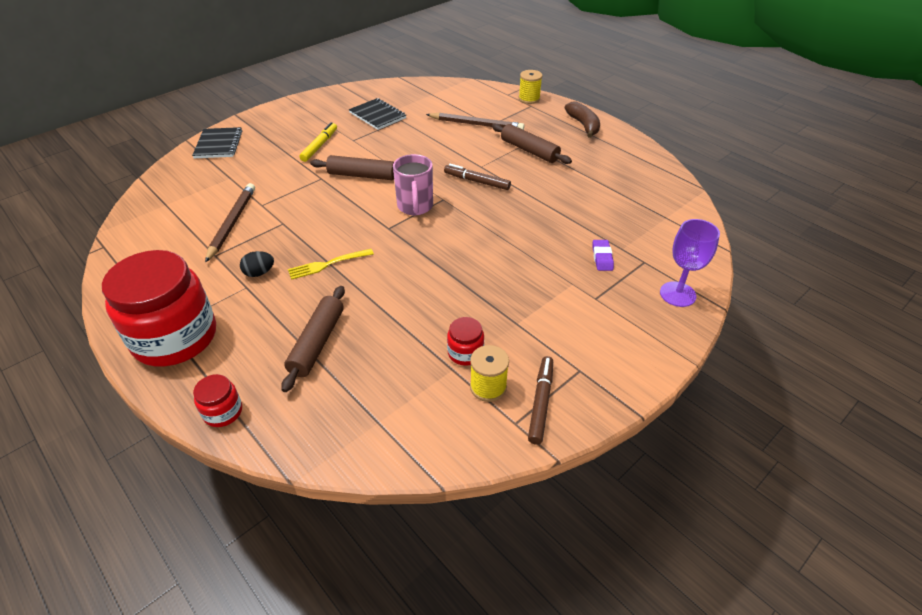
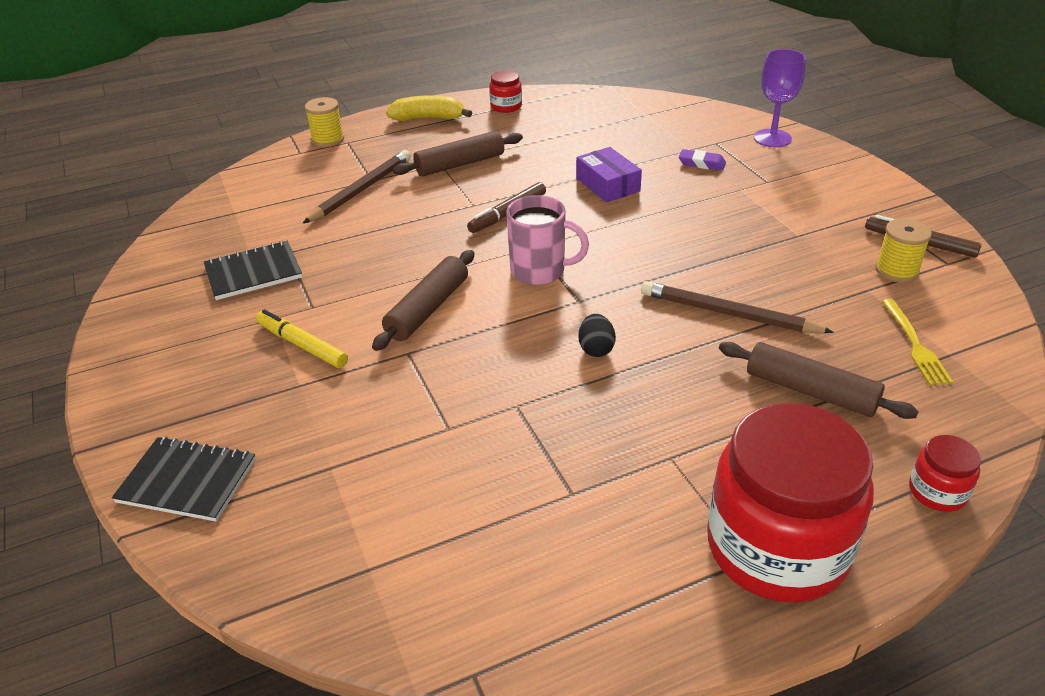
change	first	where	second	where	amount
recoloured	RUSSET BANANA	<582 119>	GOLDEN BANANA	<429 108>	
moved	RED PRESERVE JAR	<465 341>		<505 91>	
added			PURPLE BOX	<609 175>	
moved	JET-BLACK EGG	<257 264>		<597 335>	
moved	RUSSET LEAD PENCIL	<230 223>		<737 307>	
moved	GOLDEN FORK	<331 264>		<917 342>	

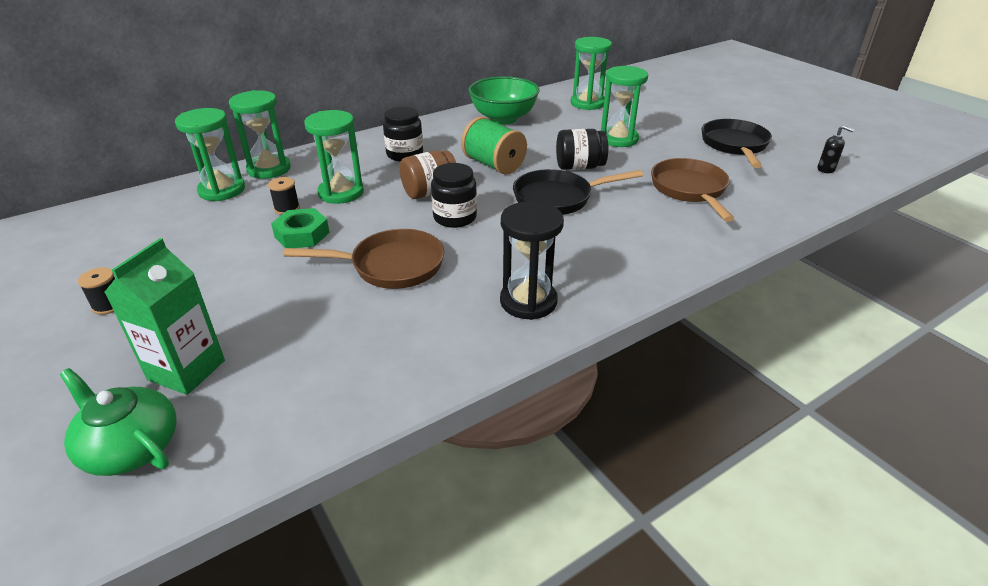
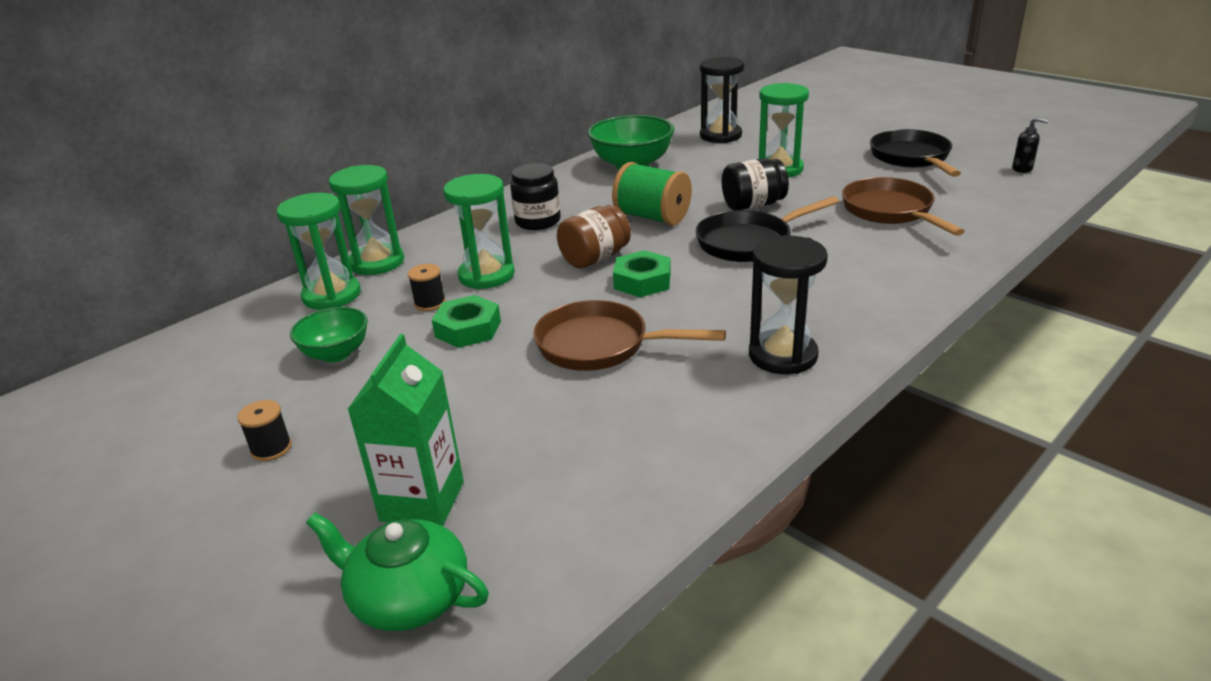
change	first	where	second	where	amount
added			GREEN DEEP DISH	<329 335>	
turned	RUSSET PAN	<364 259>		<629 335>	150 degrees counterclockwise
replaced	JET-BLACK PRESERVE JAR	<454 195>	GREEN NUT	<642 273>	
recoloured	GREEN SAND TIMER	<591 73>	JET-BLACK SAND TIMER	<722 100>	

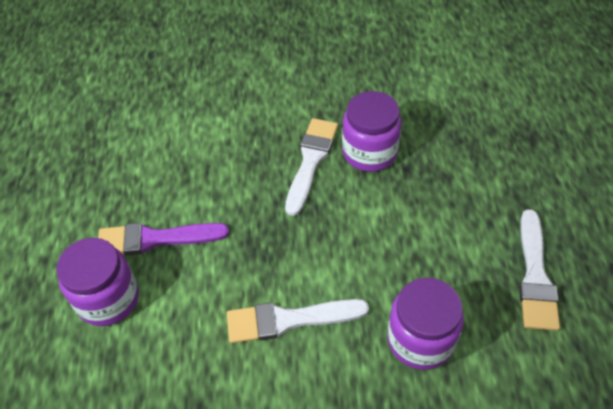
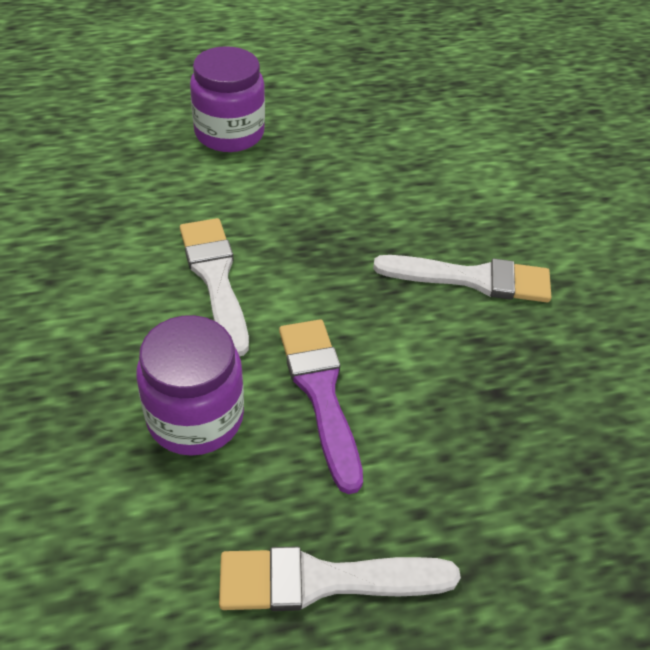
change	first	where	second	where	amount
moved	PURPLE PAINTBRUSH	<163 239>		<321 406>	
removed	PURPLE PRESERVE JAR	<372 131>			

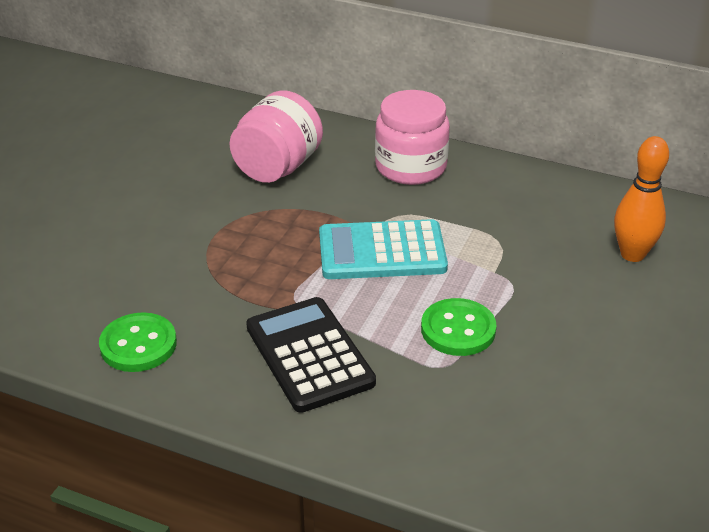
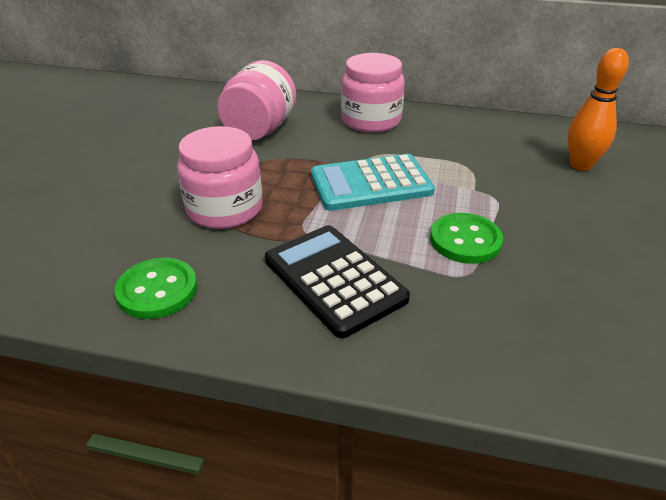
change	first	where	second	where	amount
added			ROSY PRESERVE JAR	<220 177>	

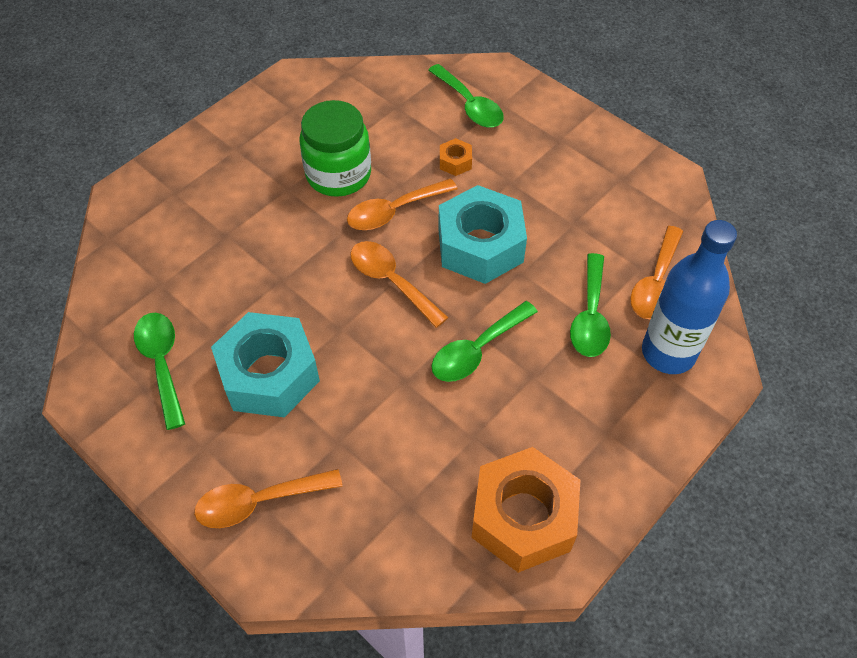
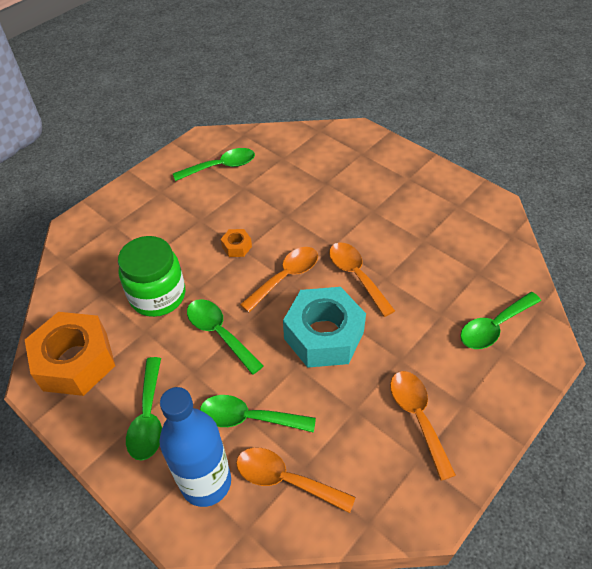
change	first	where	second	where	amount
moved	GREEN PRESERVE JAR	<335 148>		<151 276>	
added			GREEN TEASPOON	<144 409>	
moved	ORANGE-COLOURED NUT	<456 157>		<236 243>	
moved	ORANGE-COLOURED TEASPOON	<268 498>		<423 426>	
removed	TEAL NUT	<265 365>			

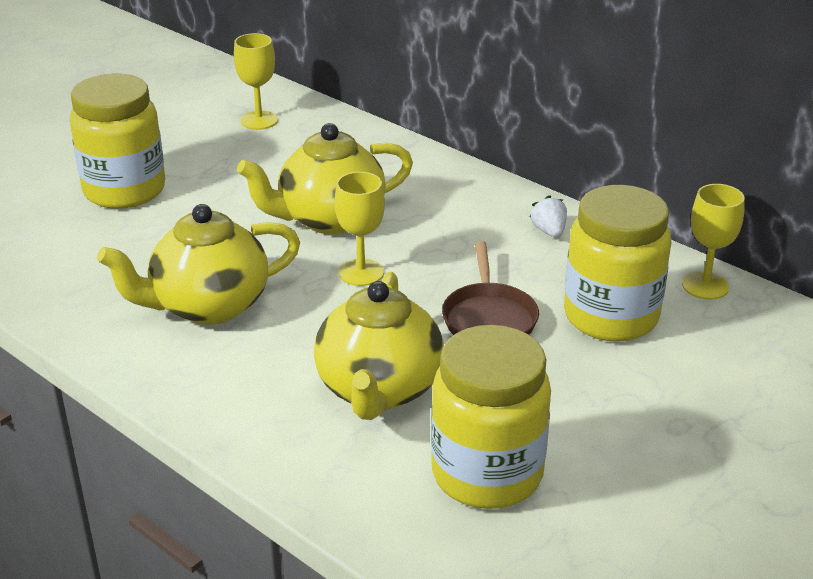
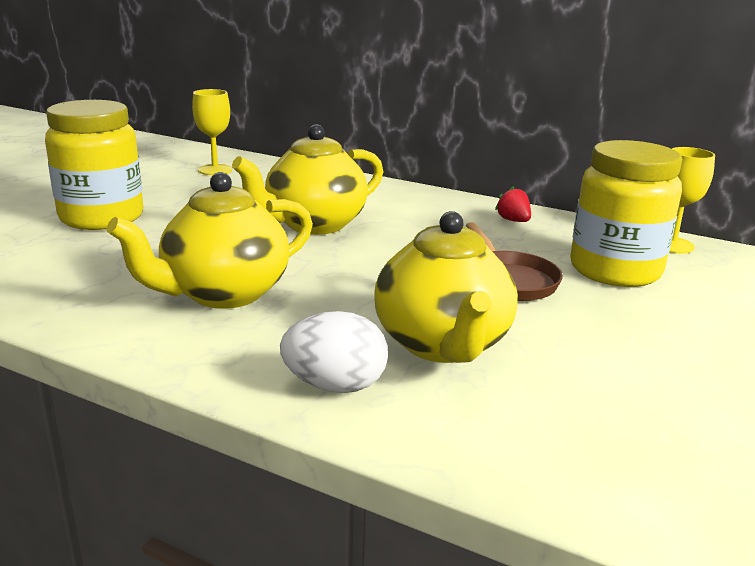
change	first	where	second	where	amount
added			SNOW-WHITE EGG	<334 352>	
recoloured	SNOW-WHITE STRAWBERRY	<548 216>	RED STRAWBERRY	<513 204>	
removed	GOLDEN CHALICE	<360 229>			
removed	GOLDEN PRESERVE JAR	<491 417>			

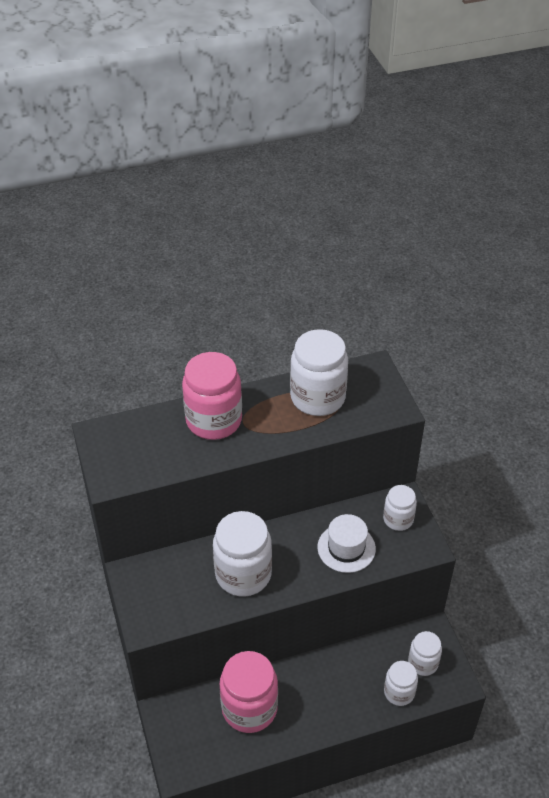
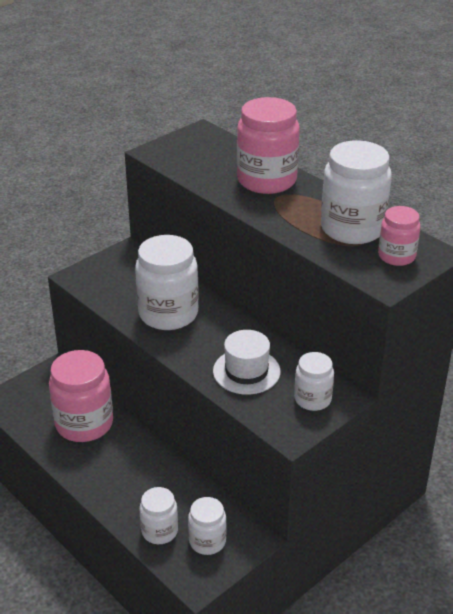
change	first	where	second	where	amount
added			ROSY PRESERVE JAR	<399 236>	

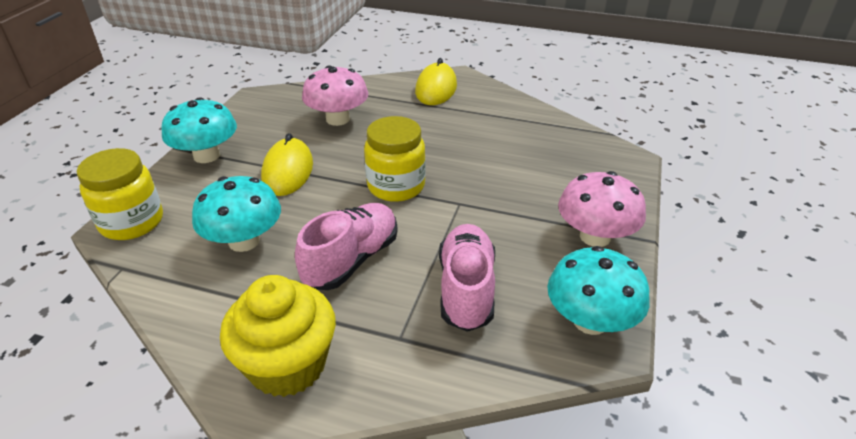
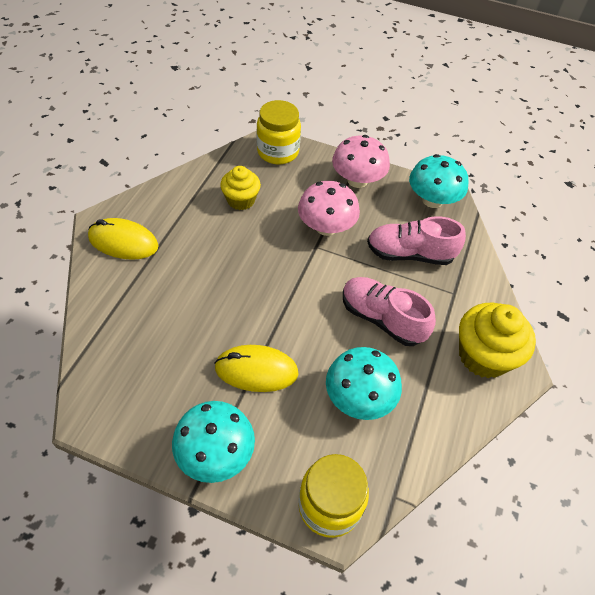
change	first	where	second	where	amount
added			GOLDEN FAIRY CAKE	<240 188>	
moved	GOLDEN PRESERVE JAR	<395 159>		<278 132>	
moved	ROSY FUNGUS	<335 96>		<329 208>	

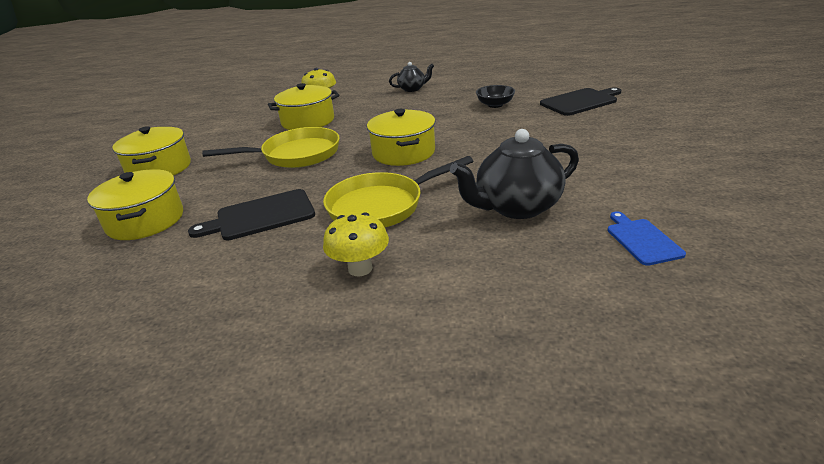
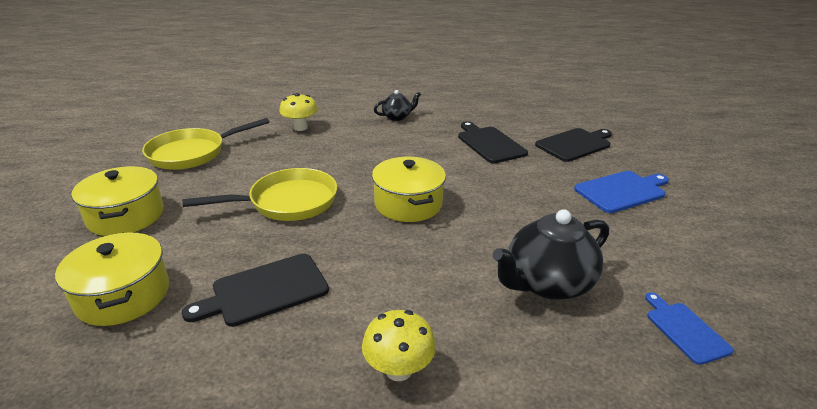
change	first	where	second	where	amount
moved	GOLDEN PAN	<398 191>		<206 144>	
replaced	JET-BLACK DEEP DISH	<495 96>	JET-BLACK CHOPPING BOARD	<493 142>	
added			COBALT CHOPPING BOARD	<621 192>	
removed	GOLDEN STOCKPOT	<303 106>			

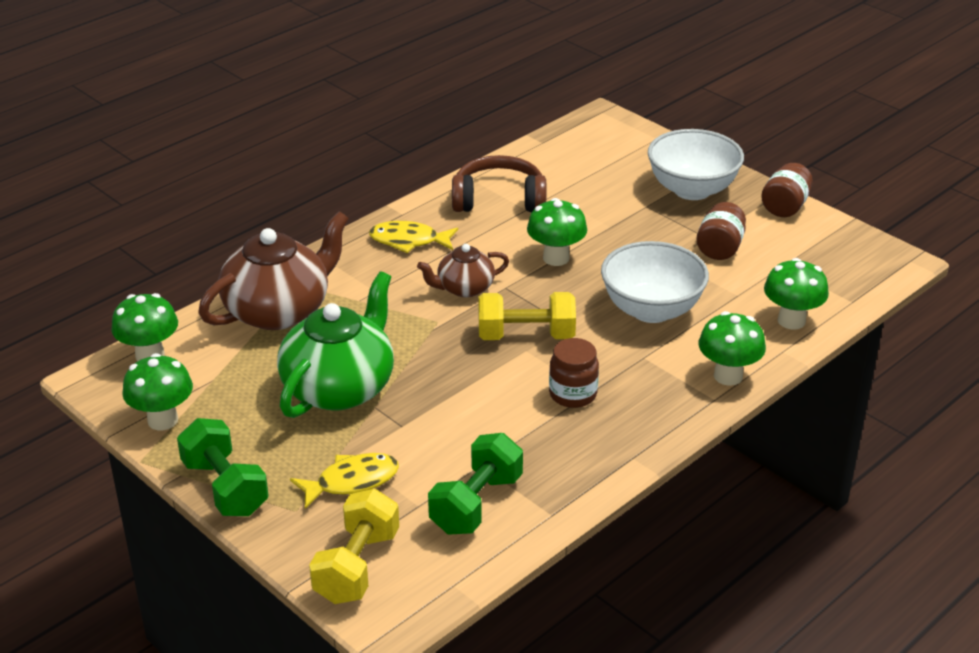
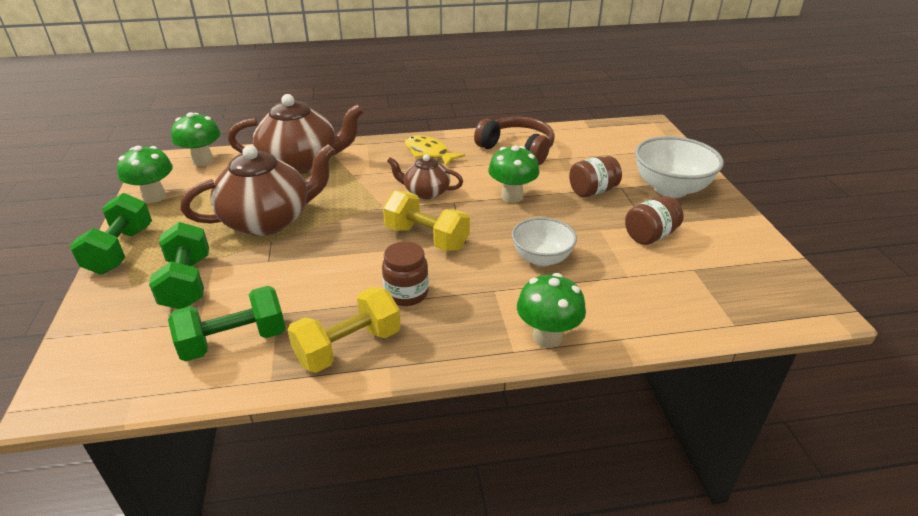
change	first	where	second	where	amount
replaced	GOLDEN TOY FISH	<344 481>	GREEN FREE WEIGHT	<179 265>	
recoloured	GREEN CHINA TEAPOT	<335 344>	RUSSET CHINA TEAPOT	<258 190>	
moved	GOLDEN FREE WEIGHT	<354 546>		<344 330>	
resized	SNOW-WHITE DEEP DISH	<655 282>		<544 241>	x0.66
moved	RUSSET PRESERVE JAR	<787 190>		<595 176>	
removed	GREEN FUNGUS	<796 294>			

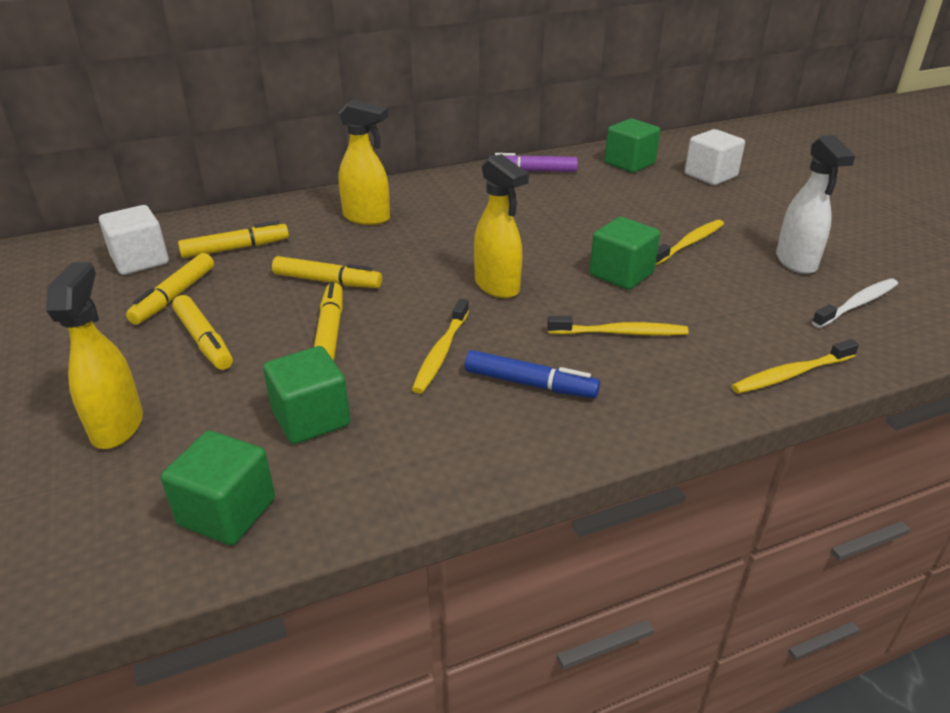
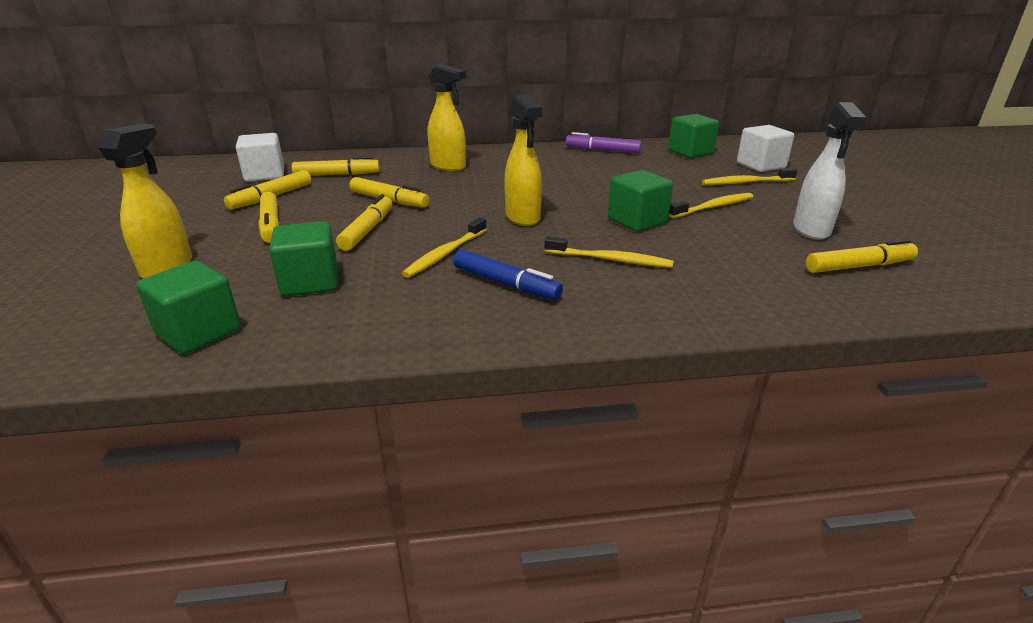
change	first	where	second	where	amount
moved	GOLDEN DENTAL BRUSH	<795 366>		<750 176>	
replaced	SNOW-WHITE DENTAL BRUSH	<855 303>	GOLDEN FELT PEN	<862 256>	

